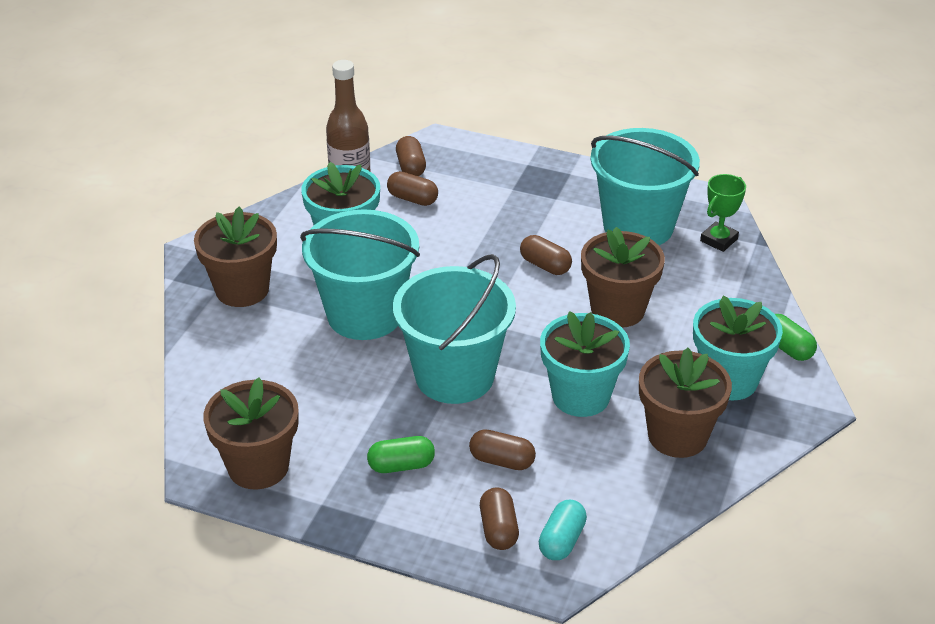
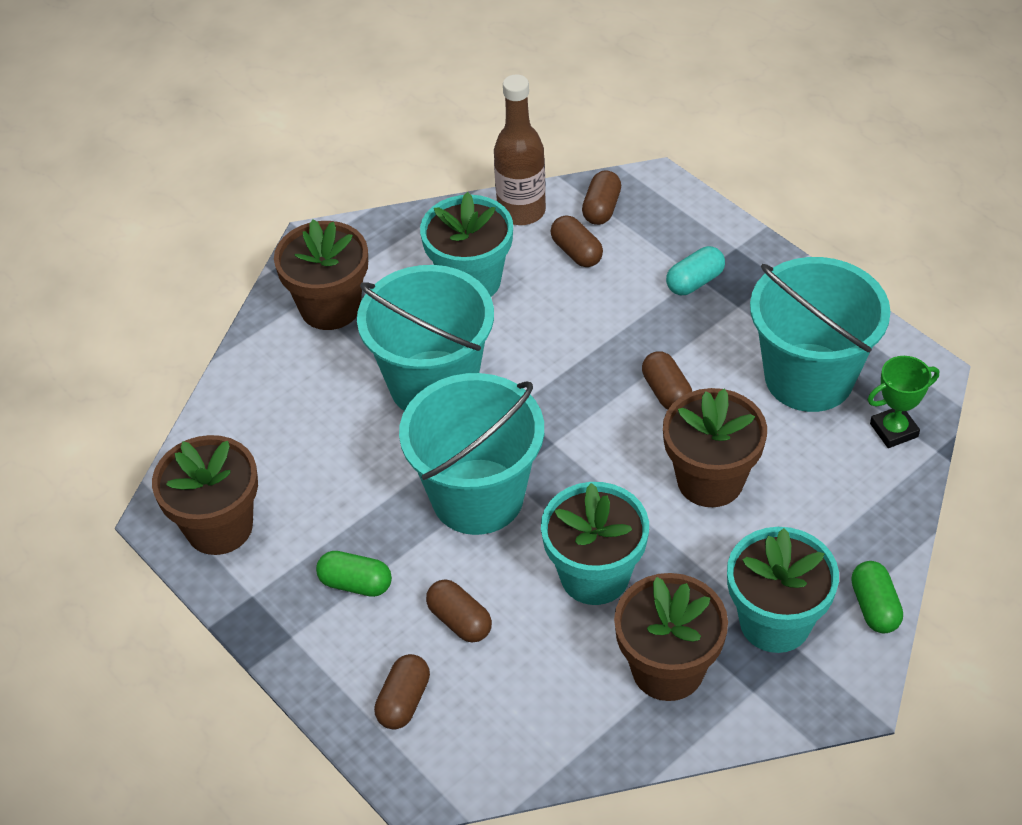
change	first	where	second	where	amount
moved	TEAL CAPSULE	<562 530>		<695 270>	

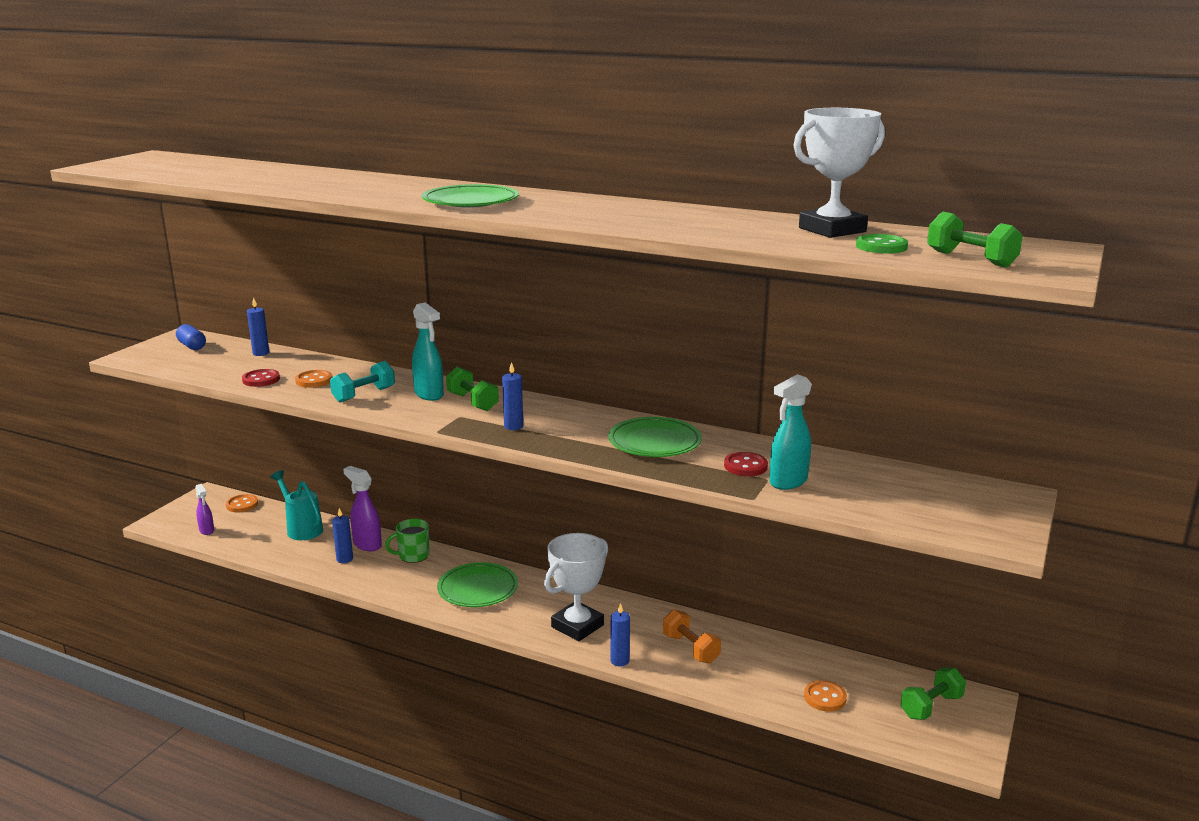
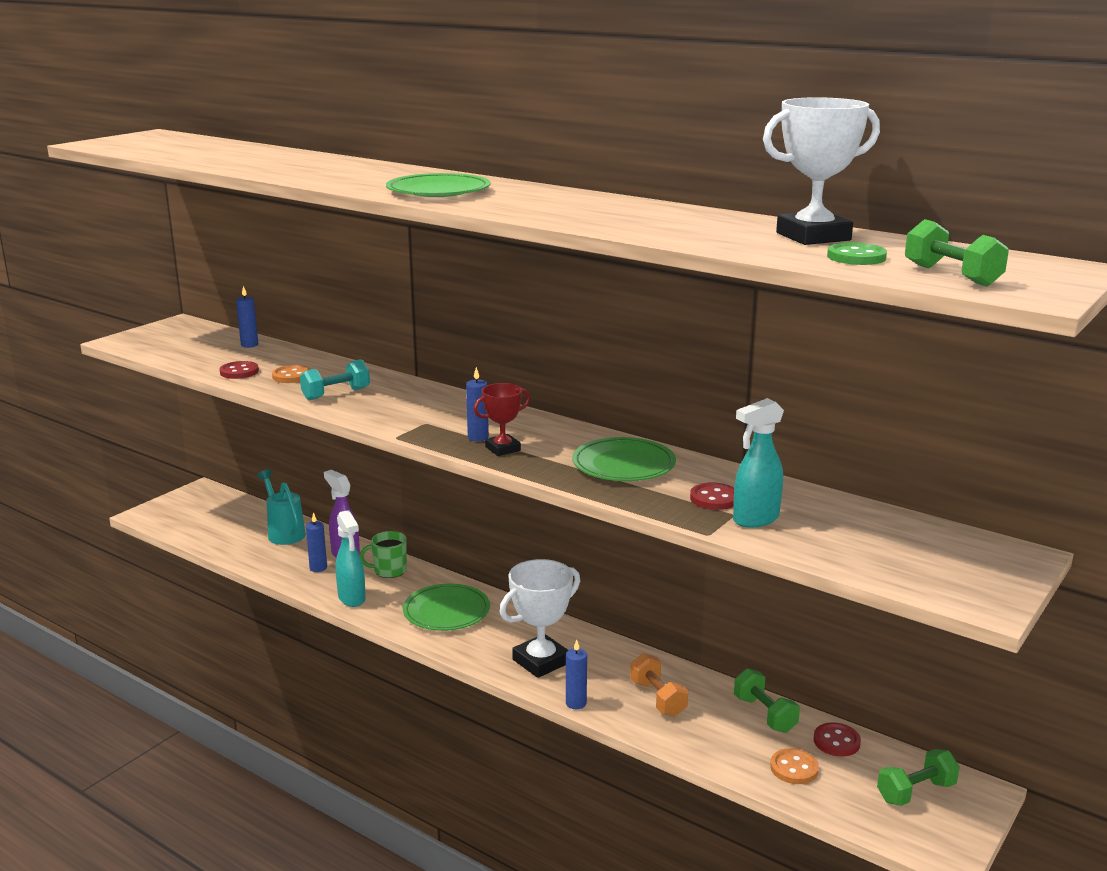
change	first	where	second	where	amount
moved	TEAL SPRAYER	<428 351>		<350 558>	
added			RED AWARD CUP	<501 419>	
moved	GREEN FREE WEIGHT	<472 389>		<767 700>	
added			RED SHIRT BUTTON	<837 739>	
removed	COBALT CAPSULE	<191 337>			
removed	PURPLE SPRAYER	<204 509>			
removed	ORANGE-COLOURED SHIRT BUTTON	<242 503>			

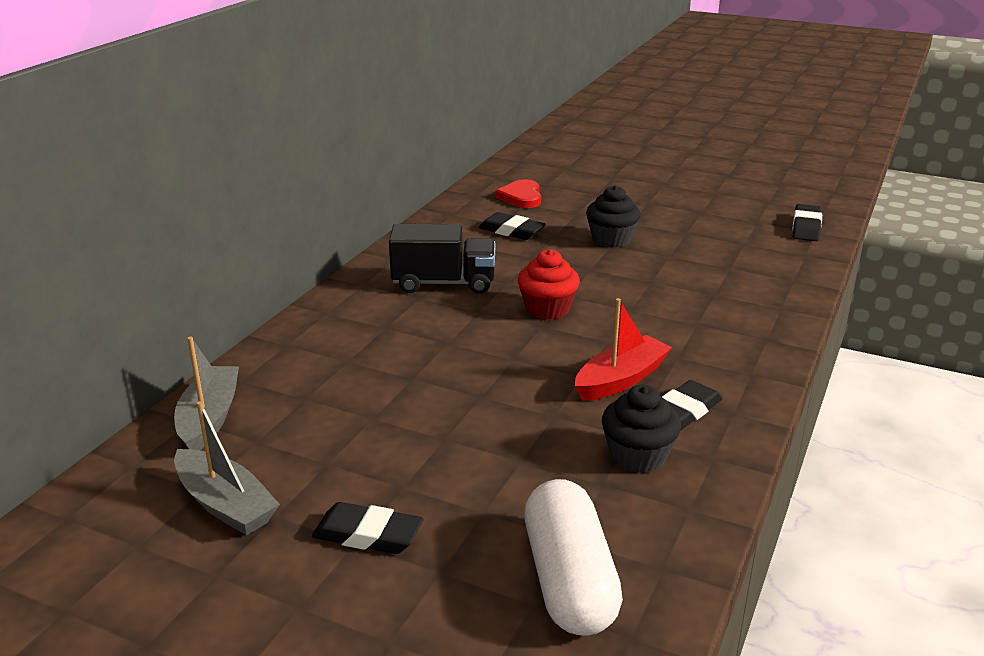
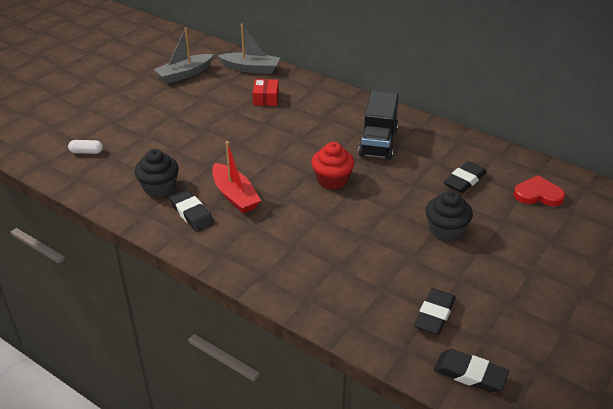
change	first	where	second	where	amount
resized	SNOW-WHITE CAPSULE	<573 557>		<85 147>	x0.41
added			RED BOX	<266 92>	
moved	JET-BLACK GUM ERASER	<368 528>		<435 311>	

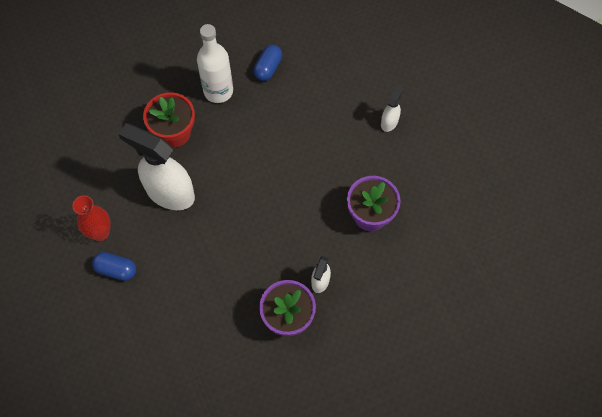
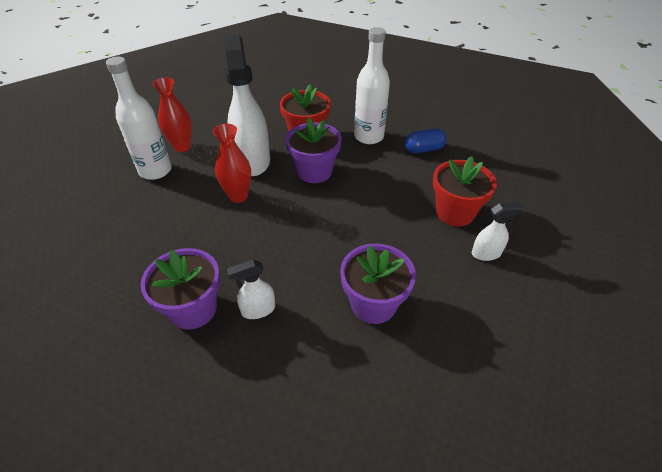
change	first	where	second	where	amount
replaced	COBALT CAPSULE	<114 266>	SNOW-WHITE BOTTLE	<139 118>	
added			RED FLOWER VASE	<232 163>	
added			PURPLE FLOWER POT	<314 150>	
added			RED FLOWER POT	<465 191>	

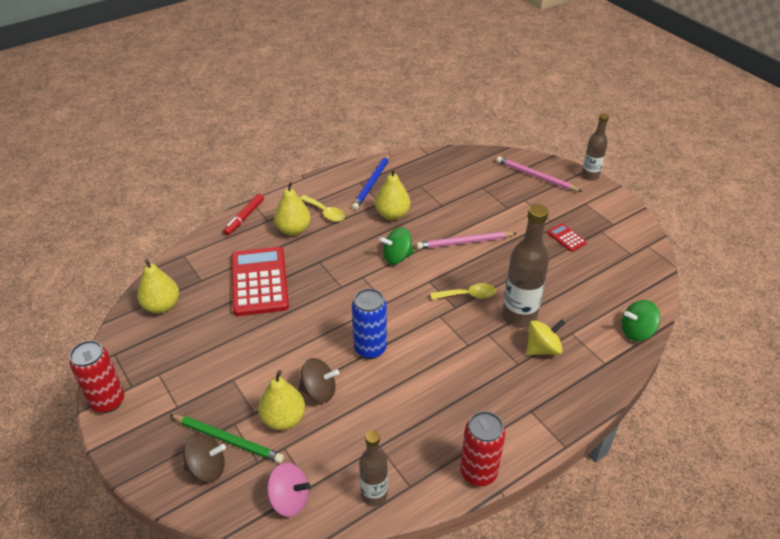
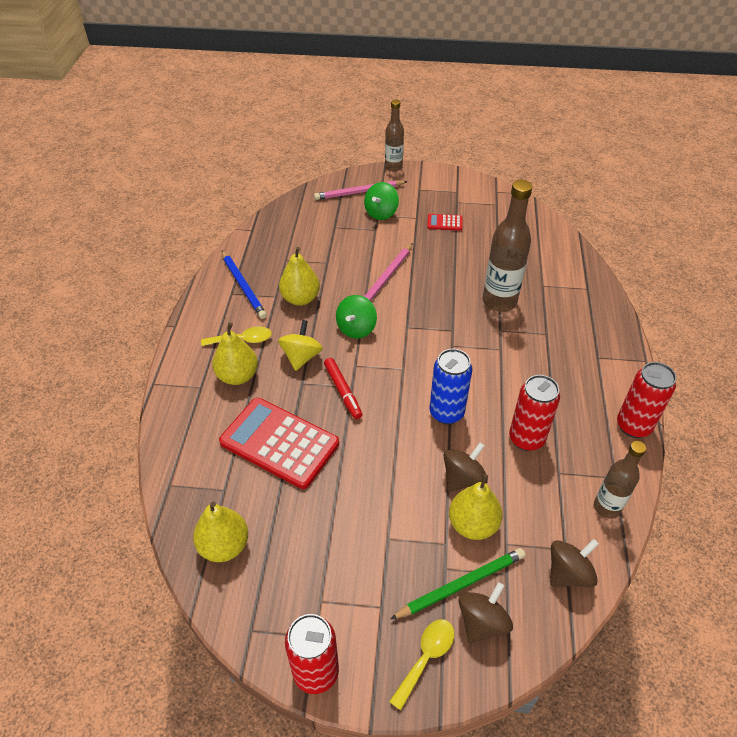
change	first	where	second	where	amount
moved	GOLDEN SPINNING TOP	<545 337>		<300 345>	
moved	RED FELT PEN	<243 214>		<343 388>	
moved	GREEN SPINNING TOP	<640 320>		<381 201>	
moved	GOLDEN TEASPOON	<463 291>		<421 665>	
added			RED TIN	<534 413>	
recoloured	ROSY SPINNING TOP	<288 490>	RUSSET SPINNING TOP	<574 563>	

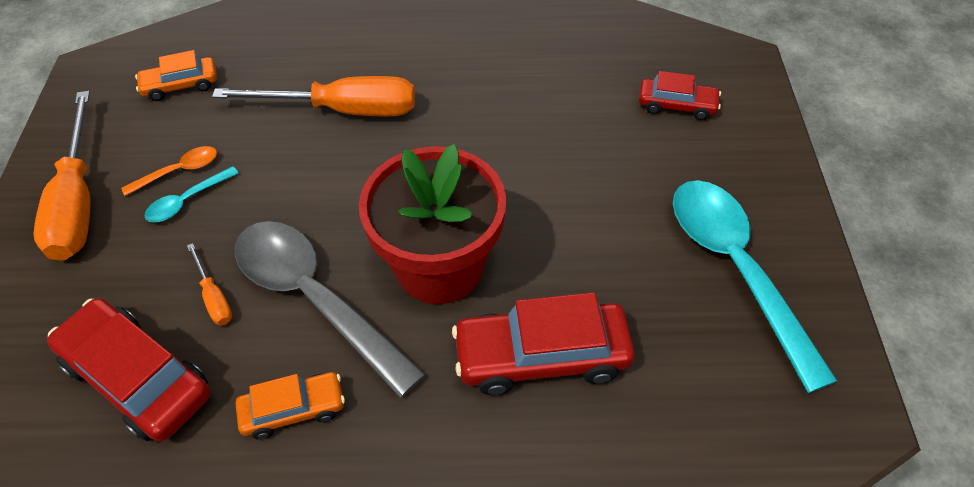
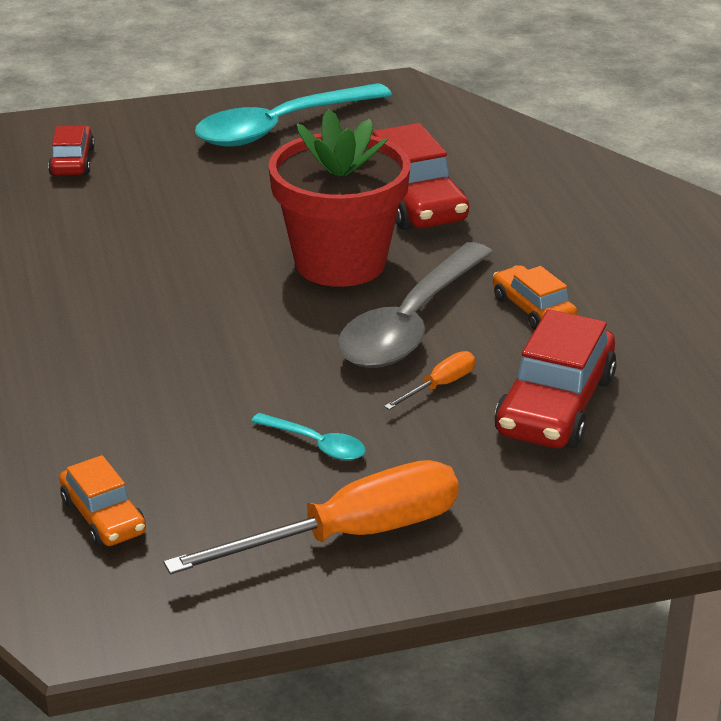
change	first	where	second	where	amount
removed	ORANGE-COLOURED TEASPOON	<169 171>			
removed	ORANGE-COLOURED HAND SCREWDRIVER	<313 96>			

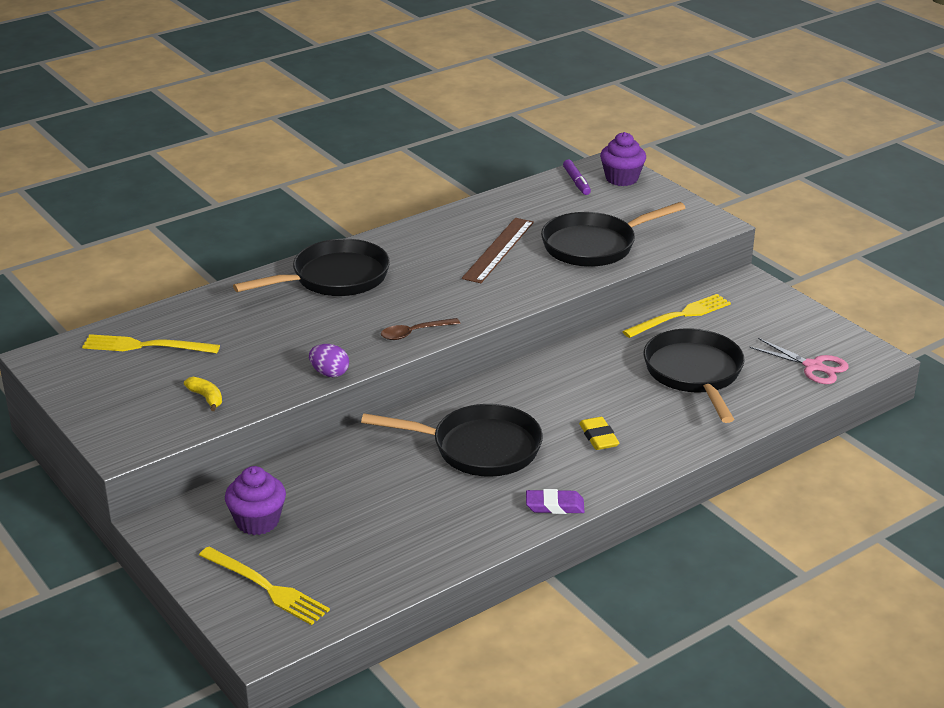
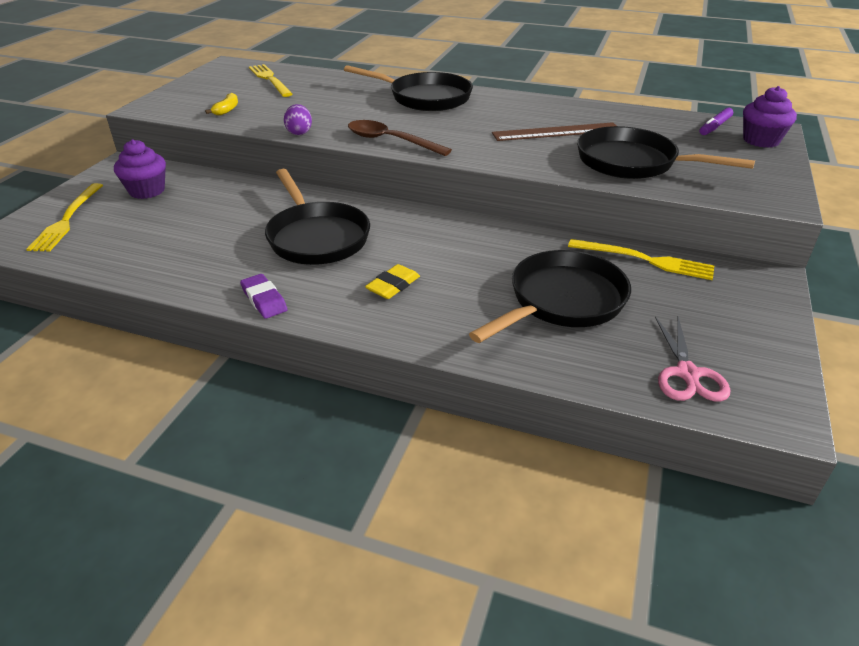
change	first	where	second	where	amount
resized	RUSSET TEASPOON	<420 329>		<400 138>	x1.53

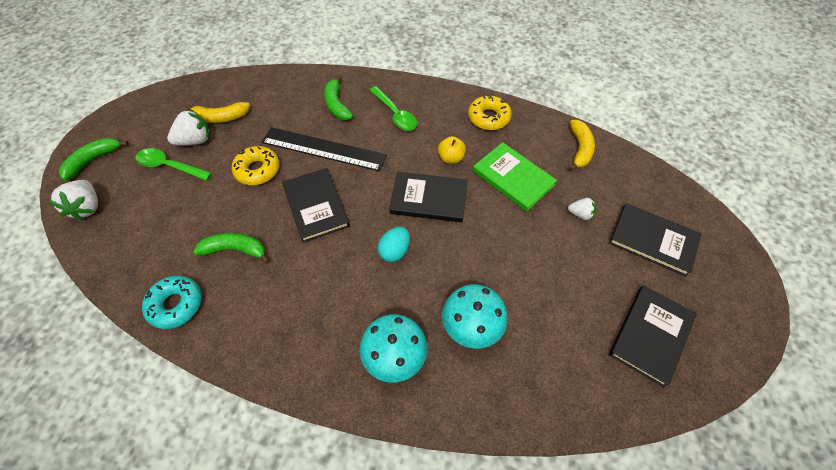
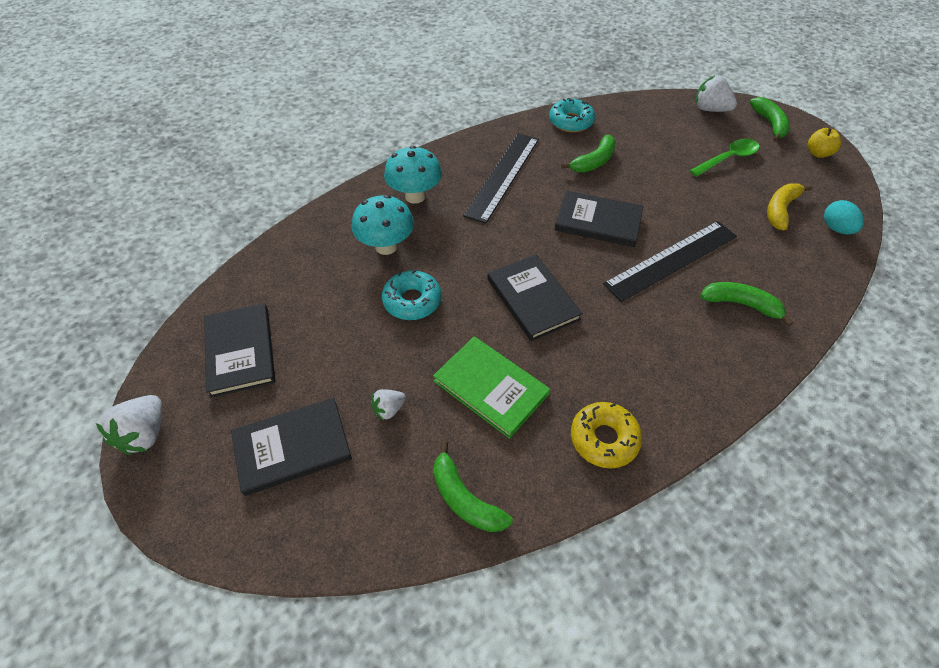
change	first	where	second	where	amount
moved	SNOW-WHITE STRAWBERRY	<188 127>		<129 425>	
added			TEAL DONUT	<411 295>	
turned	GREEN HARDBACK	<515 177>		<491 387>	45 degrees clockwise
recoloured	GOLDEN BANANA	<582 145>	GREEN BANANA	<472 487>	
added			JET-BLACK STRAIGHTEDGE	<501 178>	
turned	JET-BLACK HARDBACK	<428 197>		<535 297>	75 degrees counterclockwise
moved	GOLDEN TOY APPLE	<452 150>		<824 142>	
moved	TEAL EGG	<394 244>		<844 217>	
removed	GOLDEN DONUT	<256 165>			
removed	GREEN TEASPOON	<393 108>			

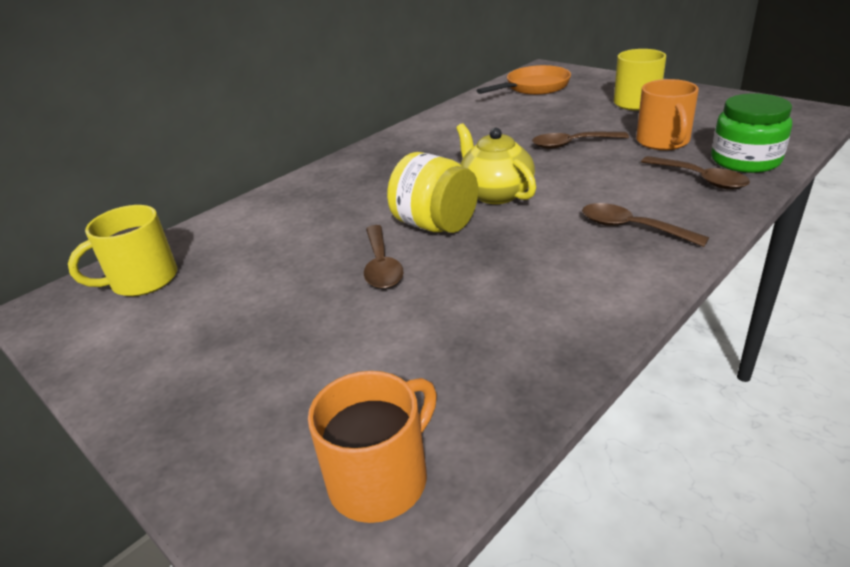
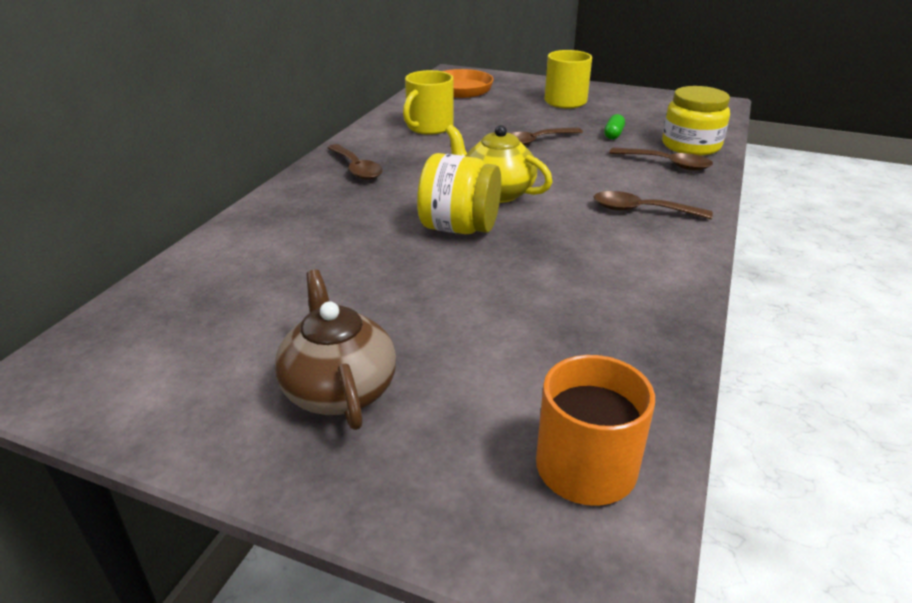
change	first	where	second	where	amount
added			RUSSET CHINA TEAPOT	<335 350>	
moved	RUSSET TEASPOON	<383 257>		<355 162>	
moved	GOLDEN COFFEE MUG	<122 250>		<428 102>	
replaced	ORANGE-COLOURED COFFEE MUG	<667 114>	GREEN CAPSULE	<614 126>	
recoloured	GREEN PRESERVE JAR	<751 133>	GOLDEN PRESERVE JAR	<696 121>	

